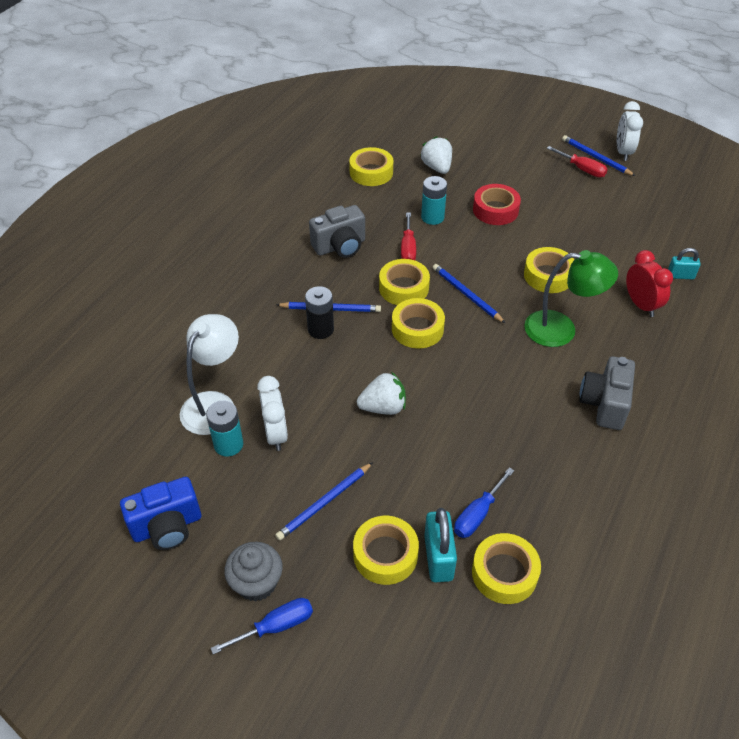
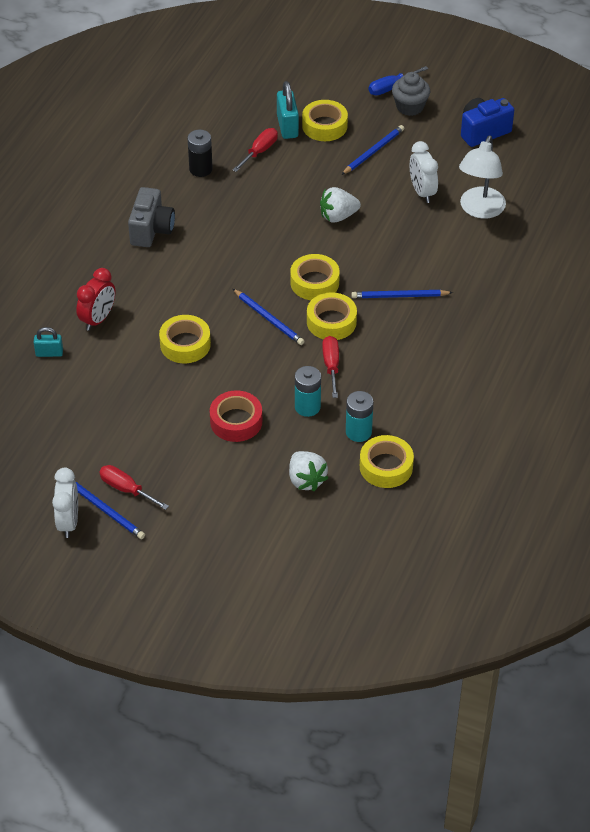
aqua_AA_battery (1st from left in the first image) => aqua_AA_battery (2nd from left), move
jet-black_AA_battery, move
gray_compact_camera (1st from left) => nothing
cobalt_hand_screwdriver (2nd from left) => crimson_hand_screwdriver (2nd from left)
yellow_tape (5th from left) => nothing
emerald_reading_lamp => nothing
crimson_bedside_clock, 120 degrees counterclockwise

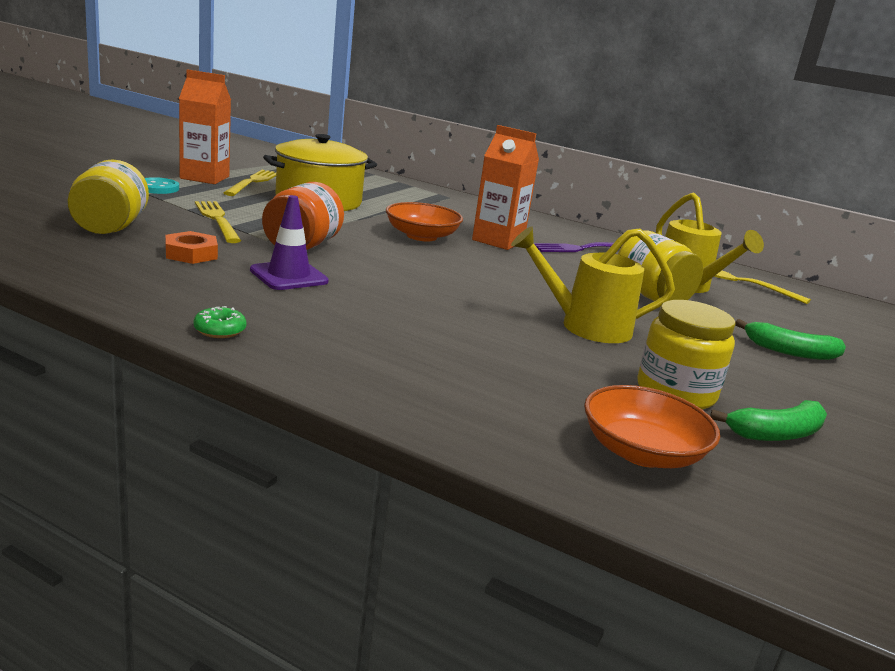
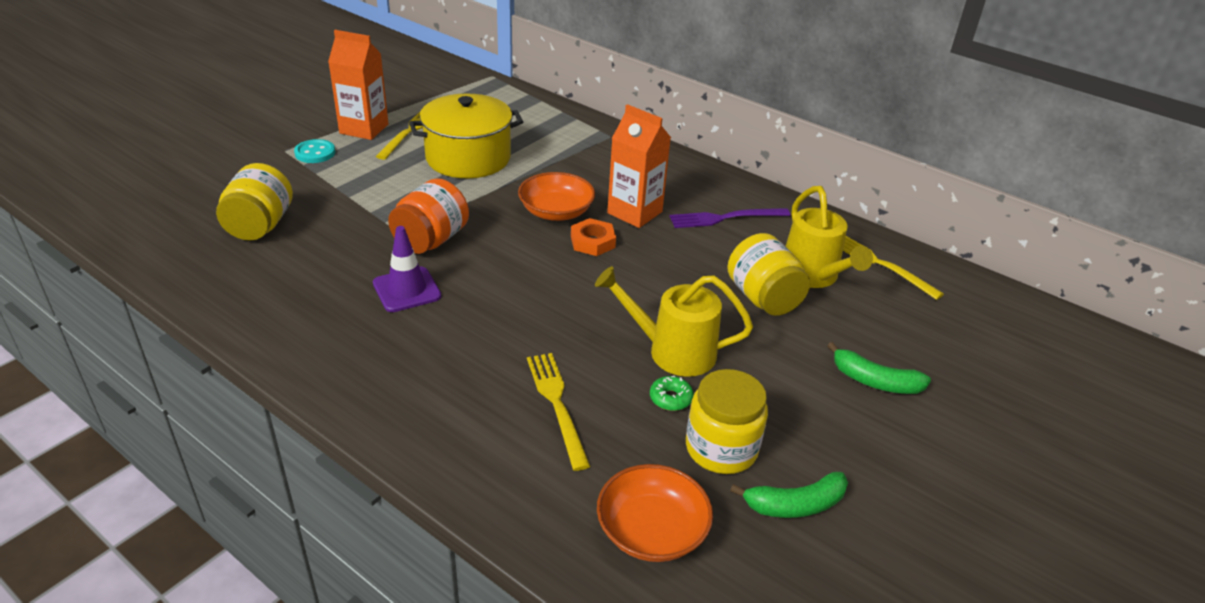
bright_orange_nut, move
emerald_donut, move
yellow_dinner_fork (1st from left in the first image) => yellow_dinner_fork (2nd from left), move

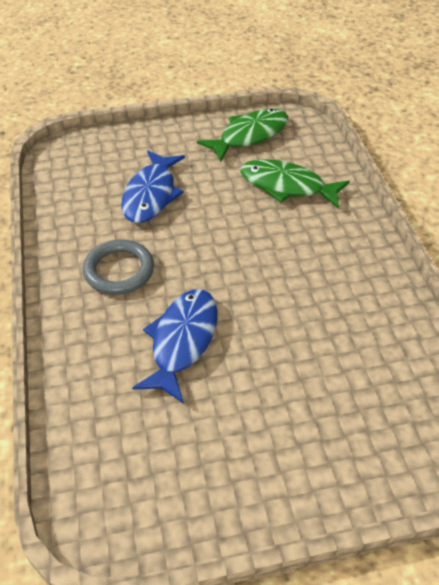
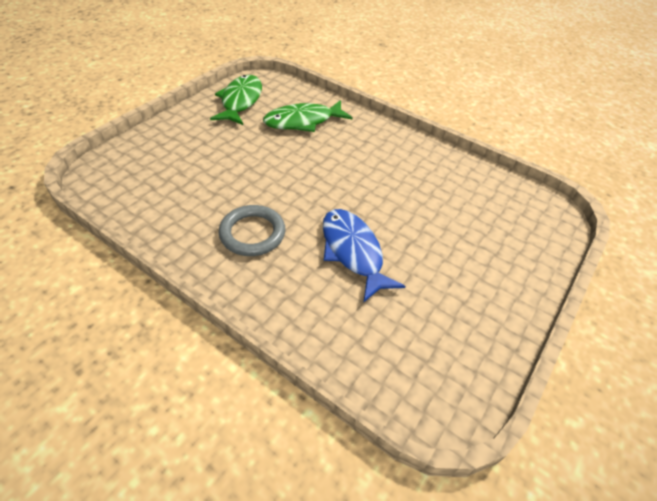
cobalt_toy_fish (1st from left) => nothing

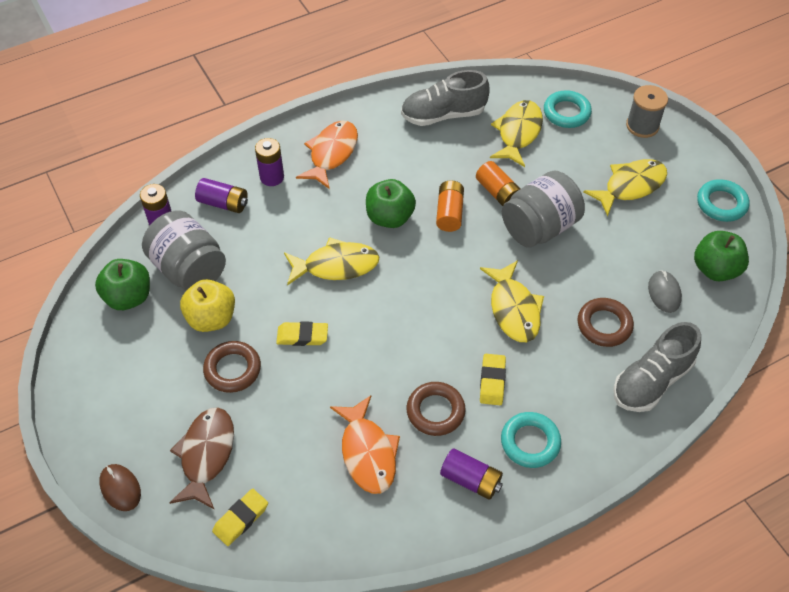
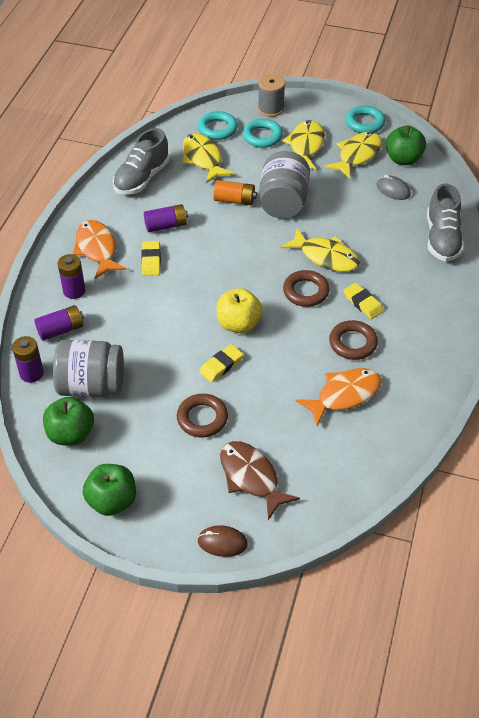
yellow_apple, move
yellow_gum_eraser (1st from left), move
yellow_toy_fish (1st from left in the first image) => yellow_toy_fish (4th from left), move
bright_orange_toy_fish (2nd from left), 60 degrees counterclockwise
emerald_apple (2nd from left), move
bright_orange_AA_battery (1st from left) => nothing
royal_purple_AA_battery (4th from left), move
aqua_torus (1st from left in the first image) => aqua_torus (2nd from left), move
russet_torus (3rd from left in the first image) => russet_torus (2nd from left), move

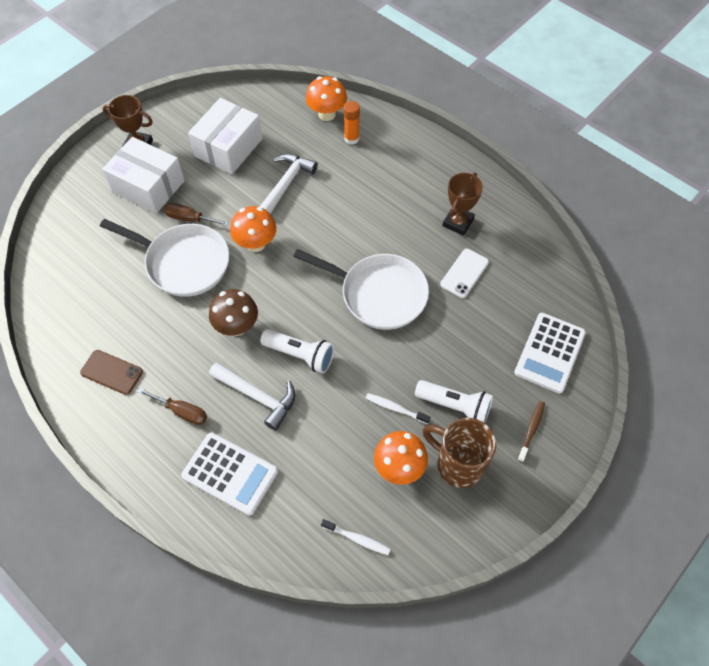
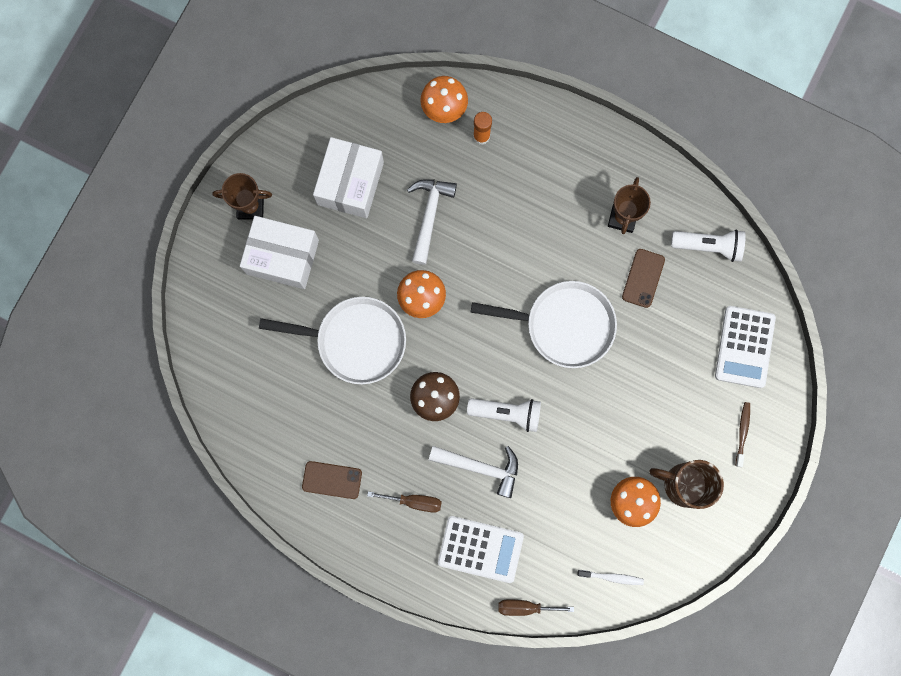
russet_hand_screwdriver (2nd from left), move
snow-white_tooth_brush (2nd from left) => nothing
snow-white_torch (2nd from left), move
snow-white_mobile_phone => russet_mobile_phone (2nd from left)

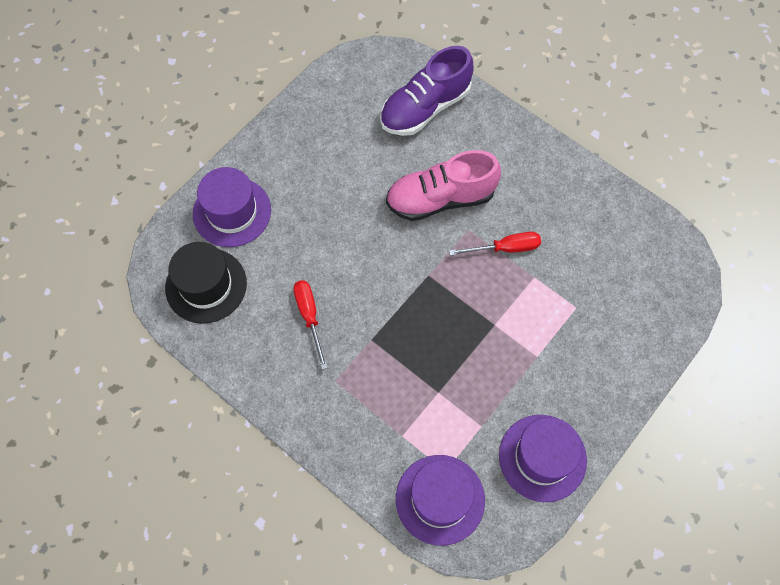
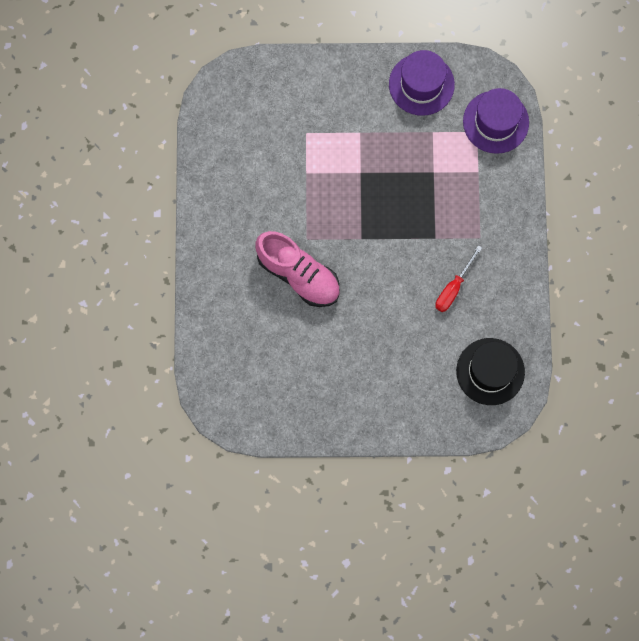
royal_purple_tall_hat (1st from left) => nothing
royal_purple_lace-up_shoe => nothing
crimson_hand_screwdriver (2nd from left) => nothing

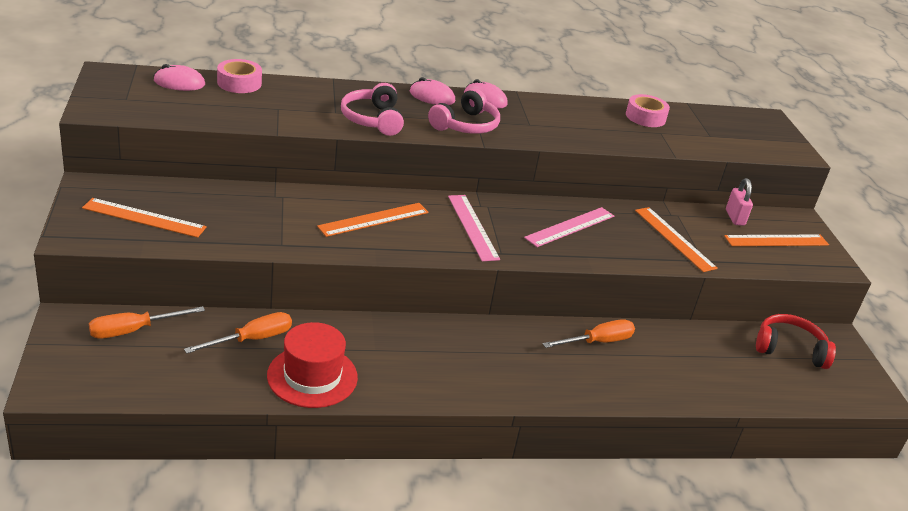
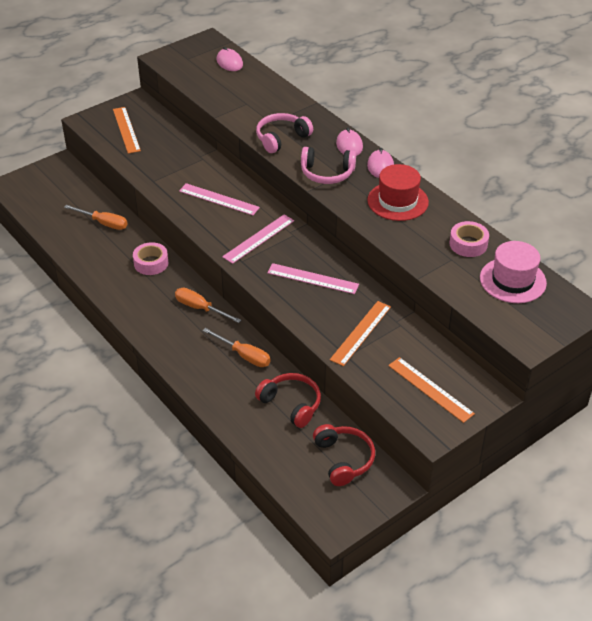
bright_orange_hand_screwdriver (1st from left in the first image) => bright_orange_hand_screwdriver (2nd from left), move
rose-pink_tape (1st from left), move
crimson_tall_hat, move
bright_orange_straightedge (2nd from left) => rose-pink_straightedge (1st from left)
rose-pink_lock => nothing
nothing => crimson_headphones (1st from left)
nothing => rose-pink_tall_hat

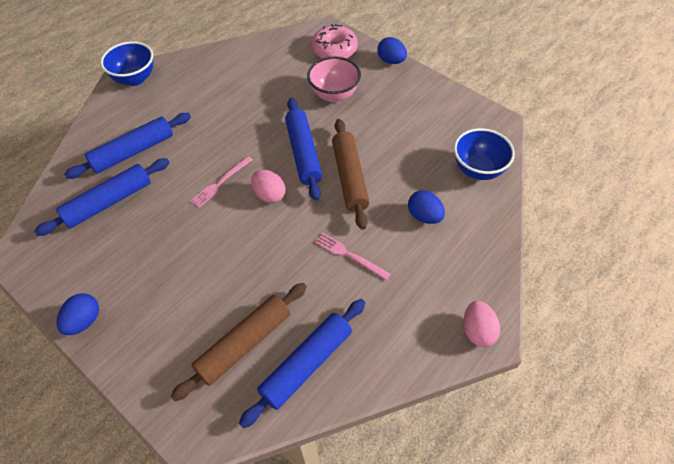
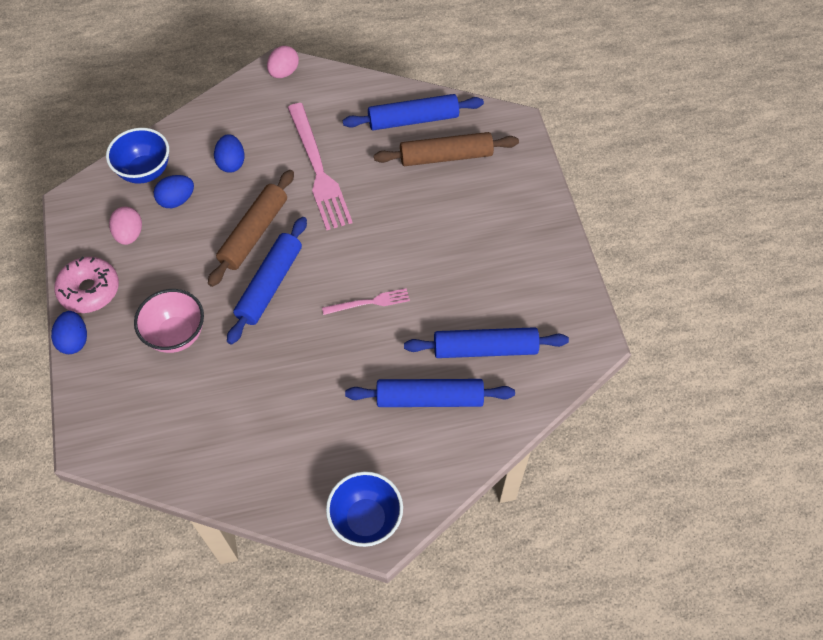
cobalt_egg_shape (1st from left in the first image) => cobalt_egg_shape (2nd from left), move
rose-pink_egg_shape (1st from left), move
rose-pink_donut, move
rose-pink_dinner_fork (2nd from left in the first image) => rose-pink_dinner_fork (1st from left), x1.98

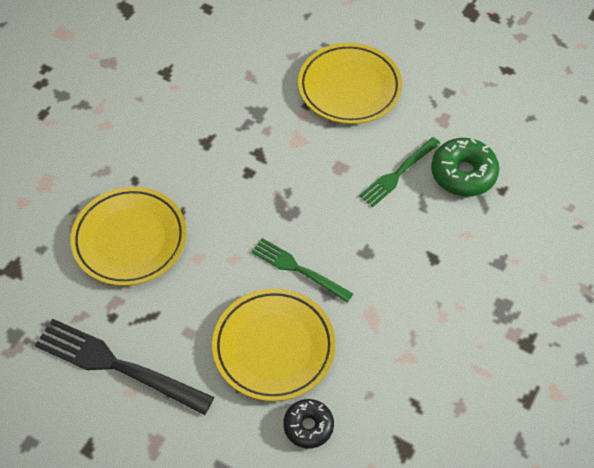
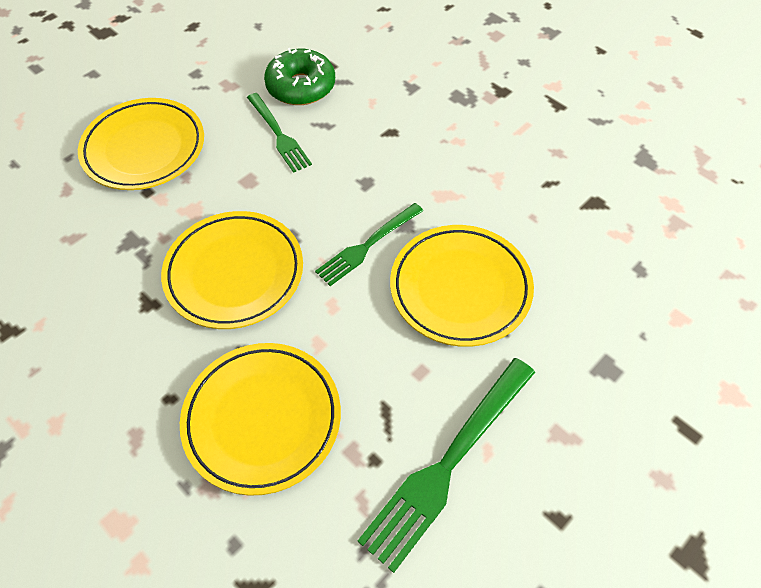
jet-black_dinner_fork => emerald_dinner_fork (3rd from left)
jet-black_donut => nothing
nothing => yellow_plate (2nd from left)

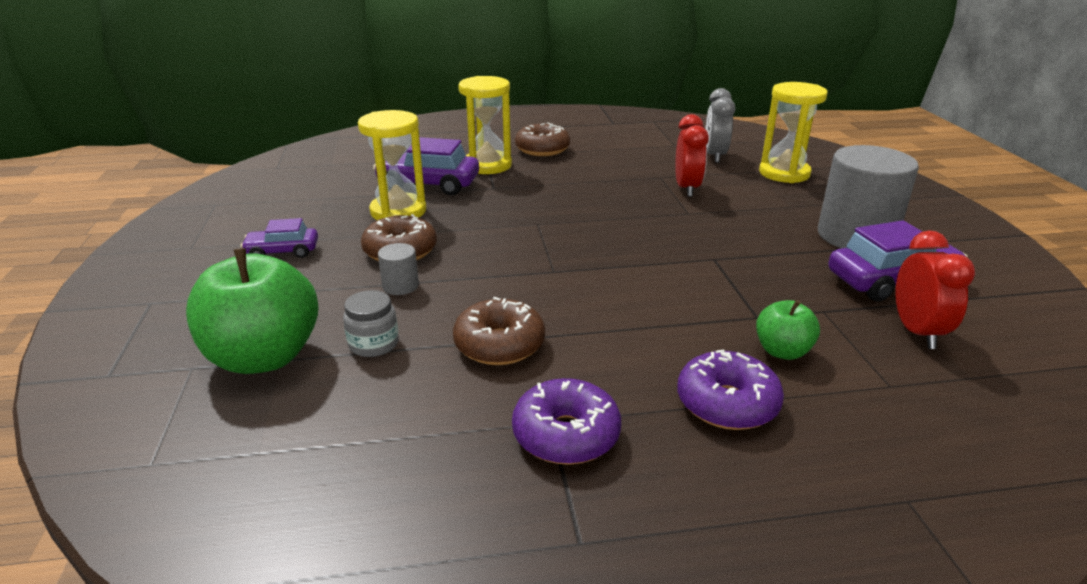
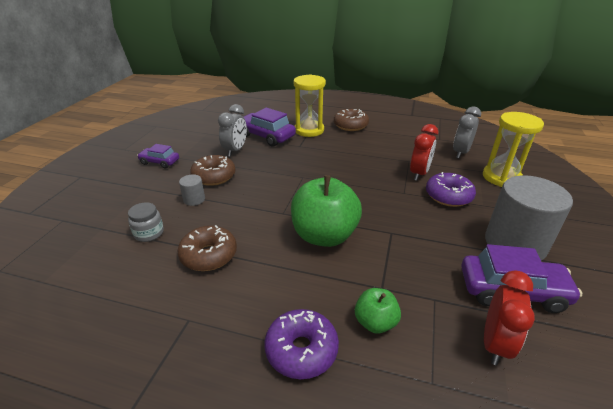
emerald_apple (1st from left), move
yellow_sandglass (1st from left) => gray_bedside_clock (1st from left)
royal_purple_donut (1st from left in the first image) => royal_purple_donut (2nd from left), move

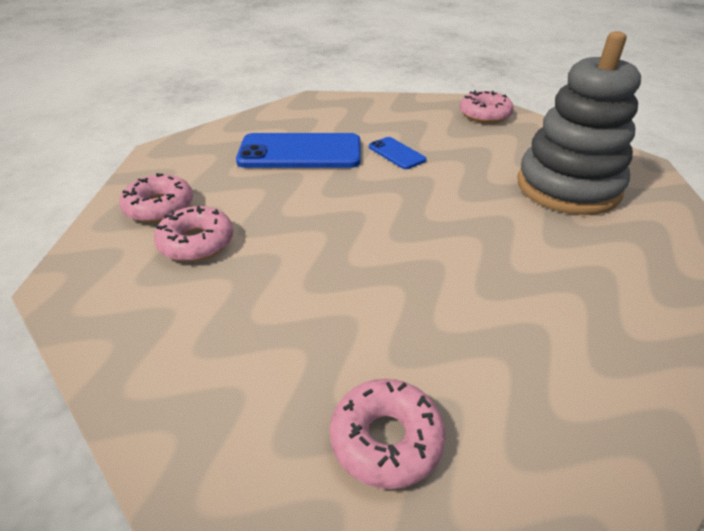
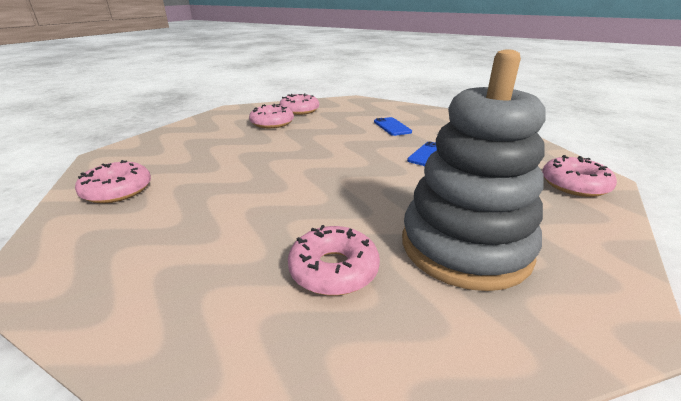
cobalt_mobile_phone (1st from left), x0.49
nothing => rose-pink_donut (4th from left)

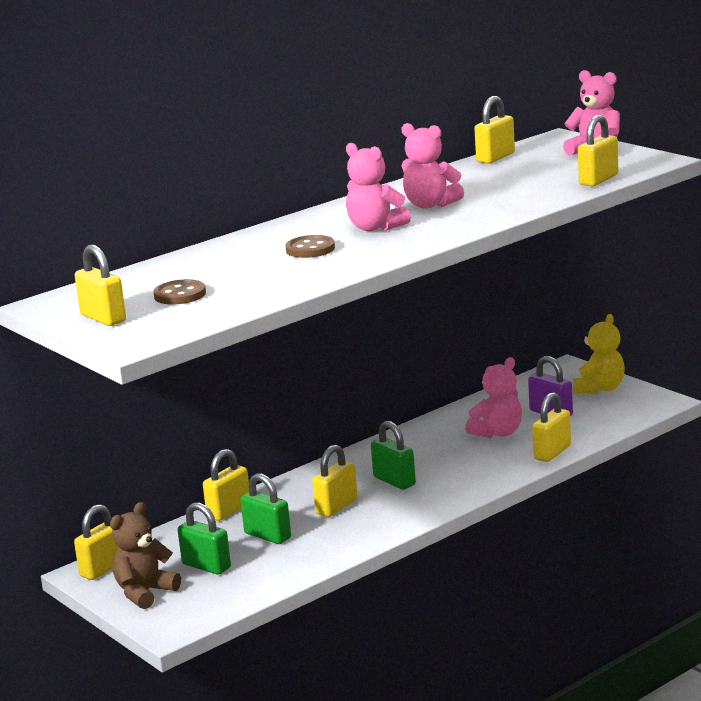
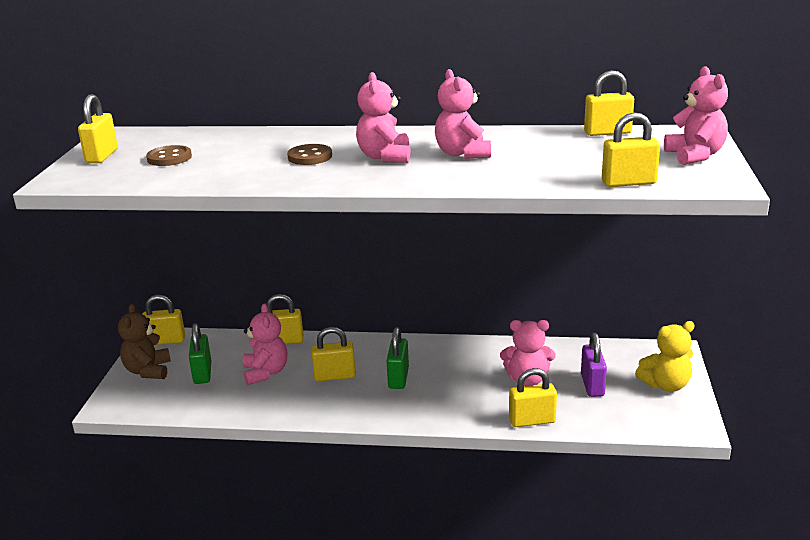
russet_teddy, 90 degrees counterclockwise
emerald_lock (2nd from left) => rose-pink_teddy (1st from left)

